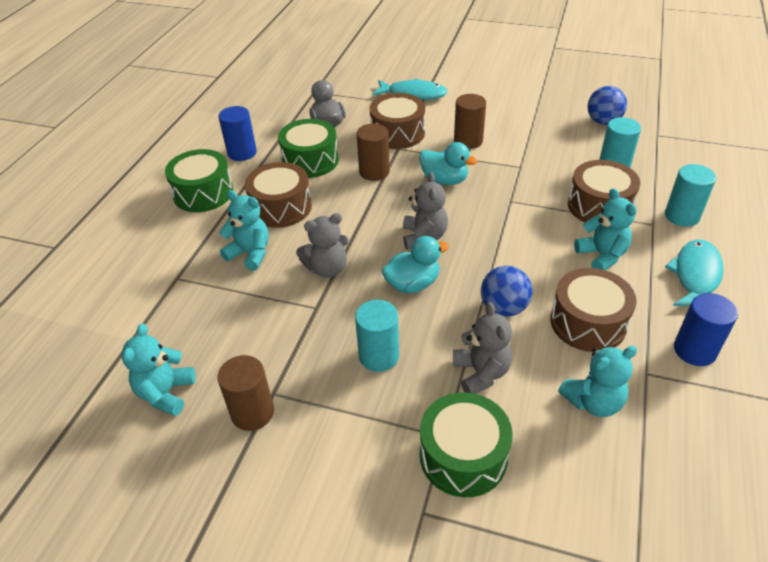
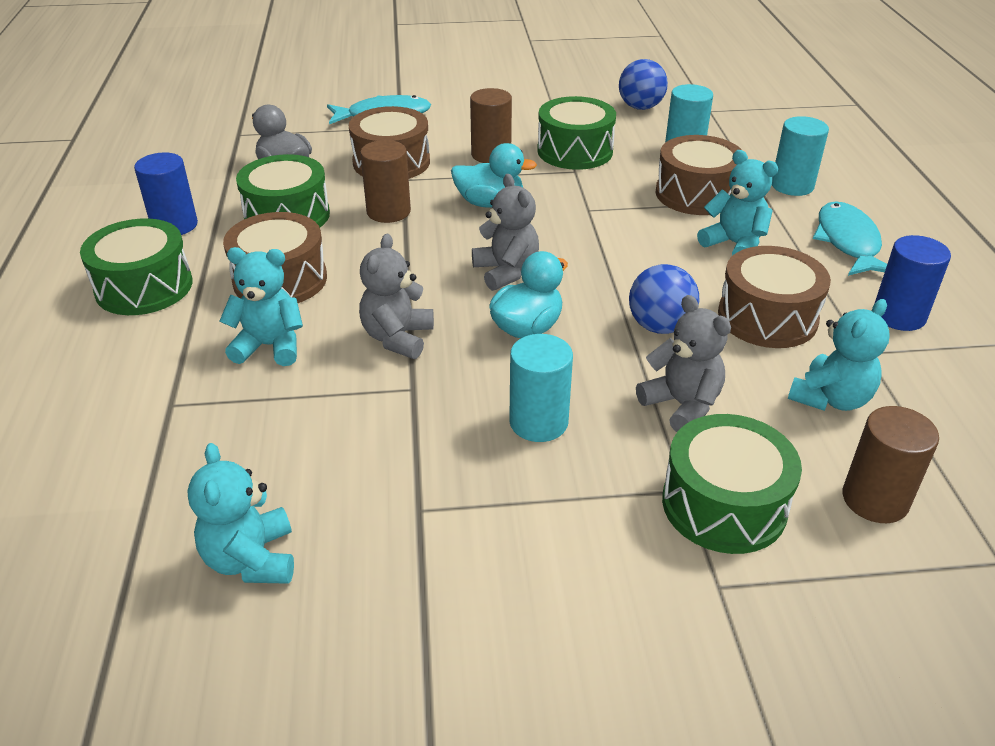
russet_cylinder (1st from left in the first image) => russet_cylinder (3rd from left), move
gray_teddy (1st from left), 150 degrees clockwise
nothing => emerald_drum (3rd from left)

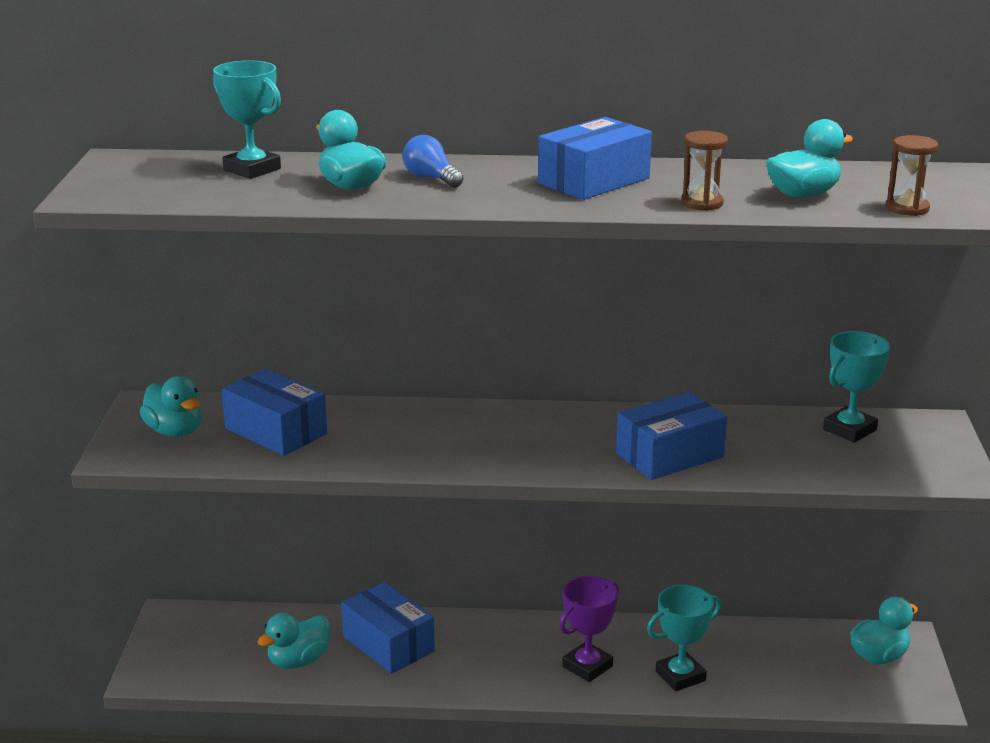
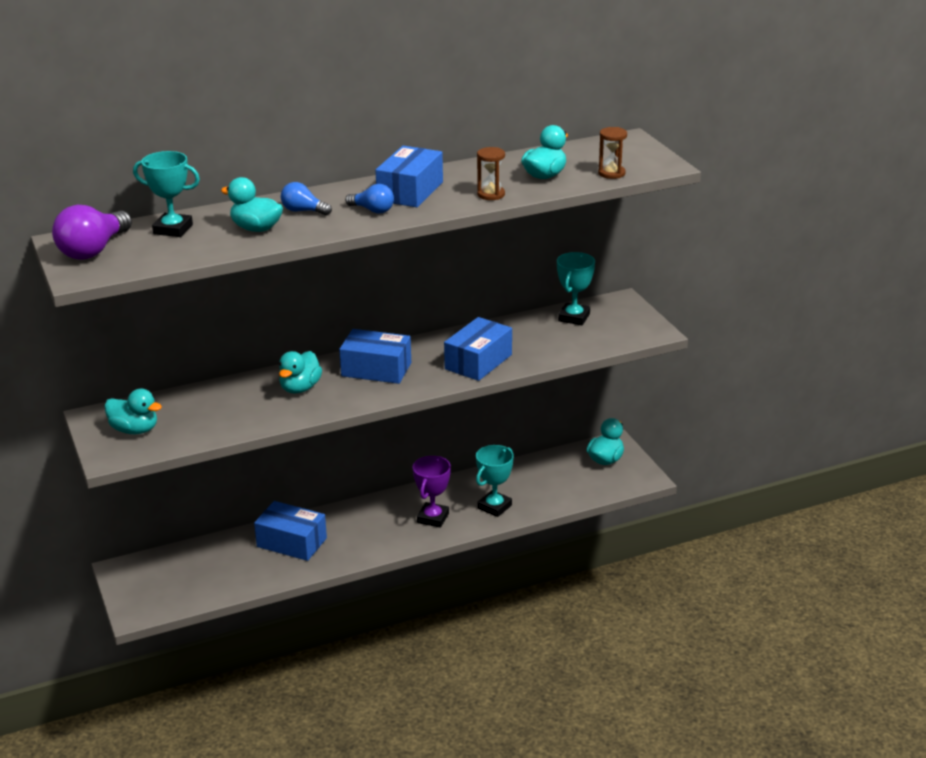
cobalt_package (1st from left in the first image) => cobalt_package (2nd from left), move
aqua_duck (2nd from left in the first image) => aqua_duck (3rd from left), move
nothing => royal_purple_light_bulb
nothing => cobalt_light_bulb (2nd from left)

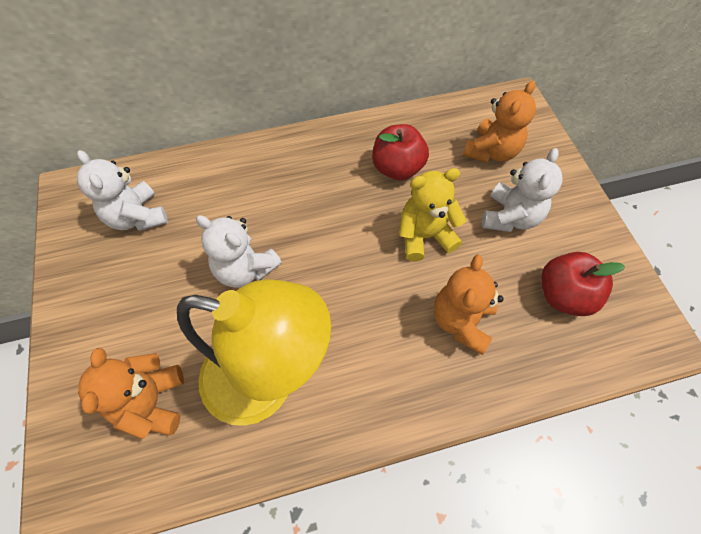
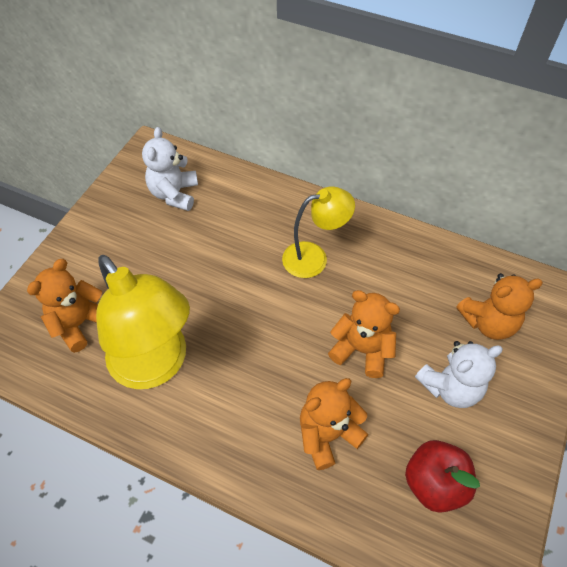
snow-white_teddy (2nd from left) => nothing
crimson_apple (1st from left) => nothing
yellow_teddy => bright_orange_teddy (3rd from left)
nothing => yellow_reading_lamp (2nd from left)

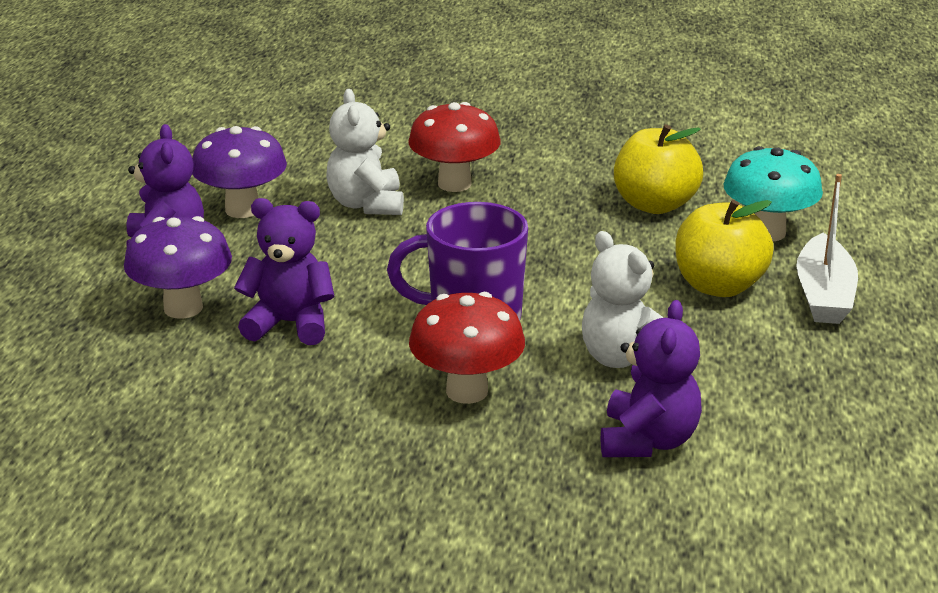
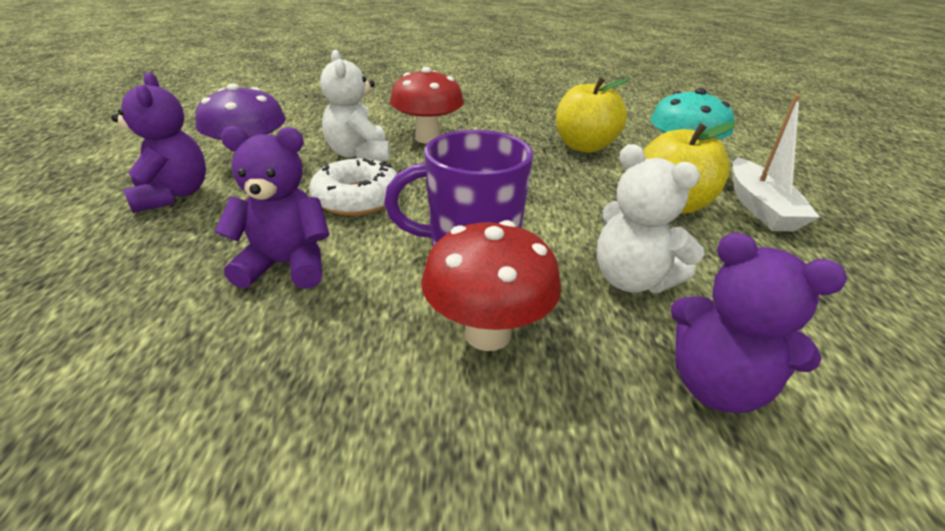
royal_purple_fungus (1st from left) => nothing
royal_purple_teddy (3rd from left), 120 degrees clockwise
nothing => snow-white_donut

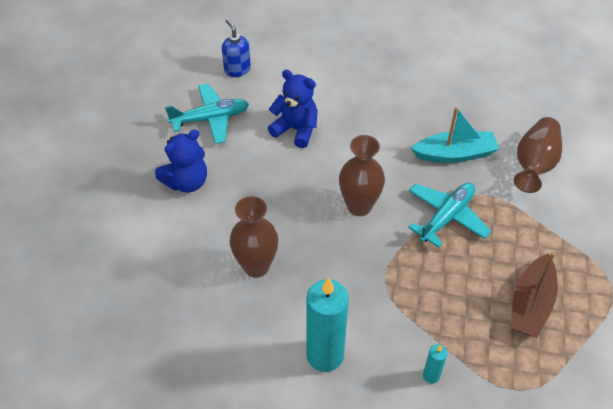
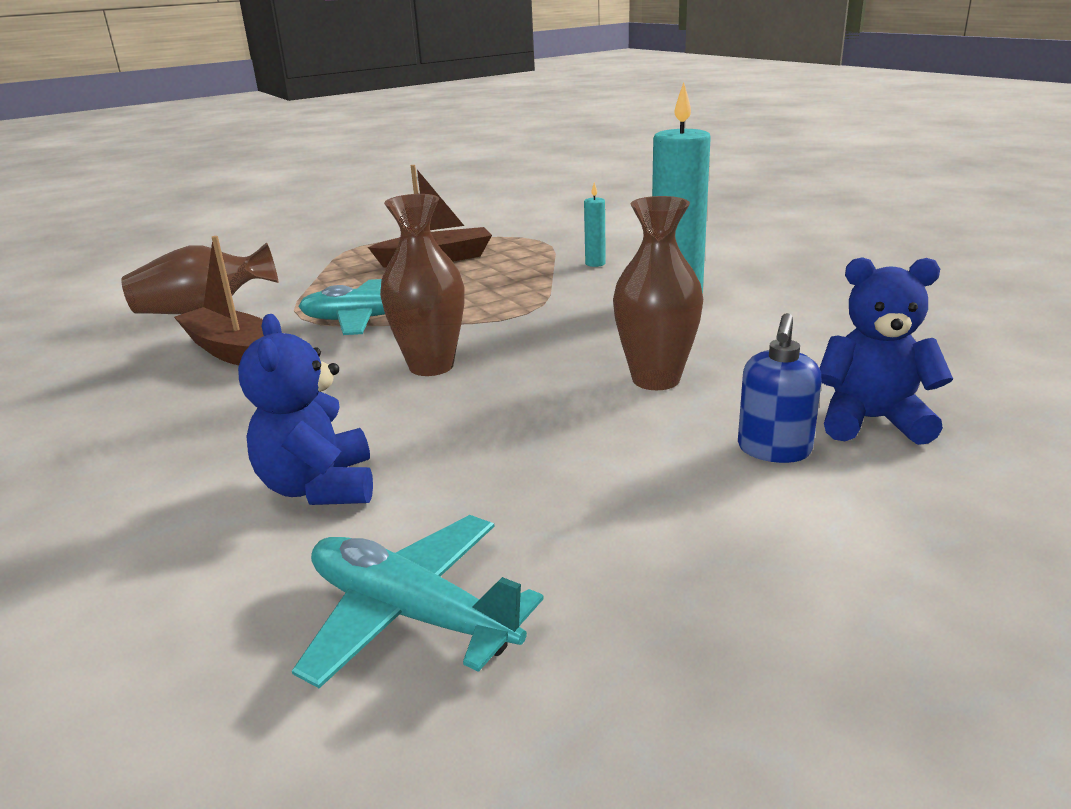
cobalt_teddy (1st from left in the first image) => cobalt_teddy (2nd from left), move
cobalt_pump_bottle, move
aqua_sailboat => russet_sailboat (1st from left)

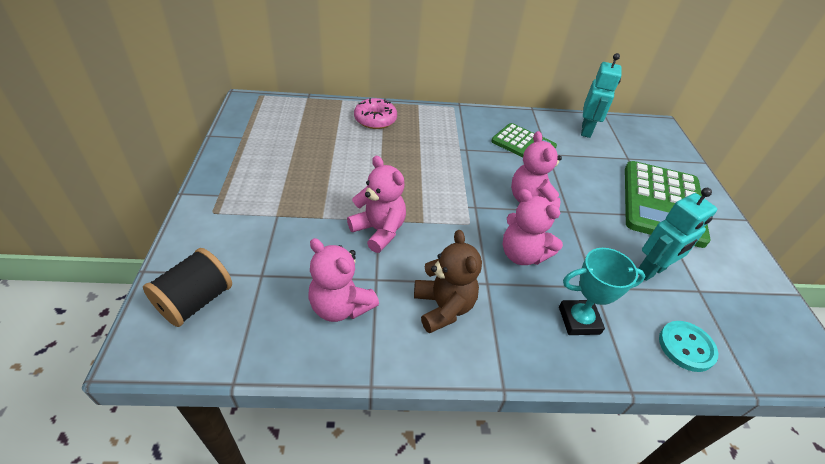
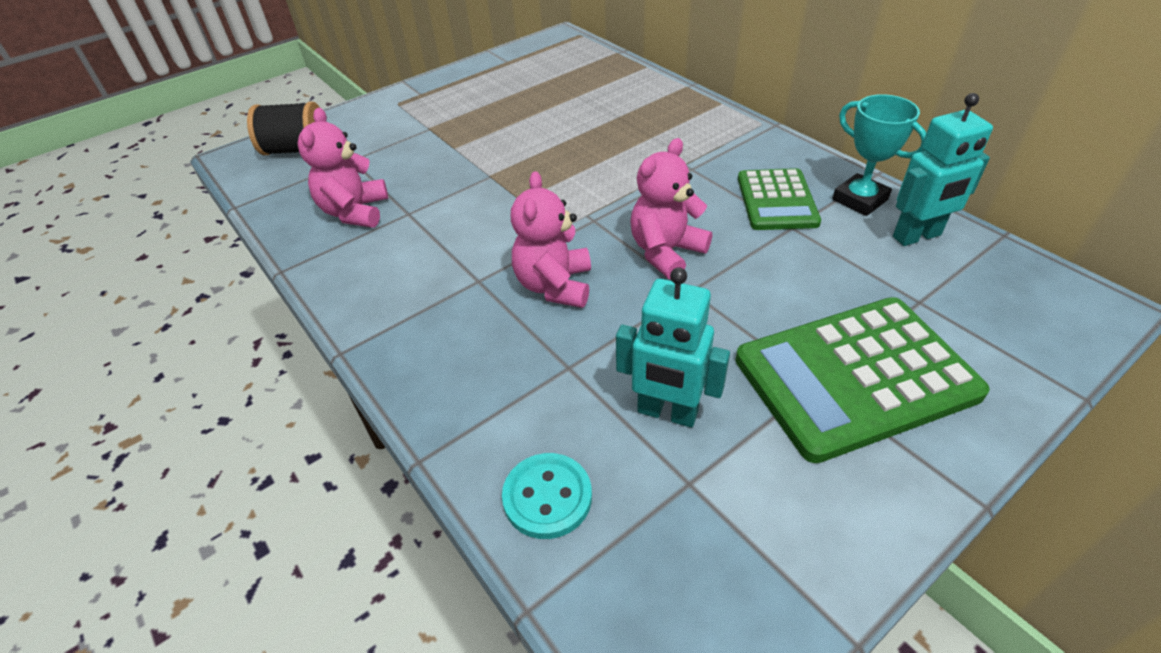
rose-pink_teddy (2nd from left) => nothing
rose-pink_donut => nothing
russet_teddy => nothing
aqua_award_cup, move

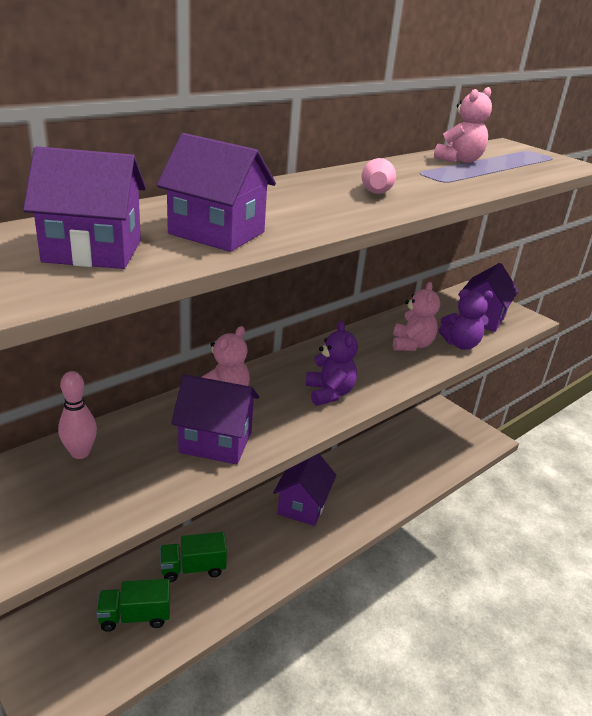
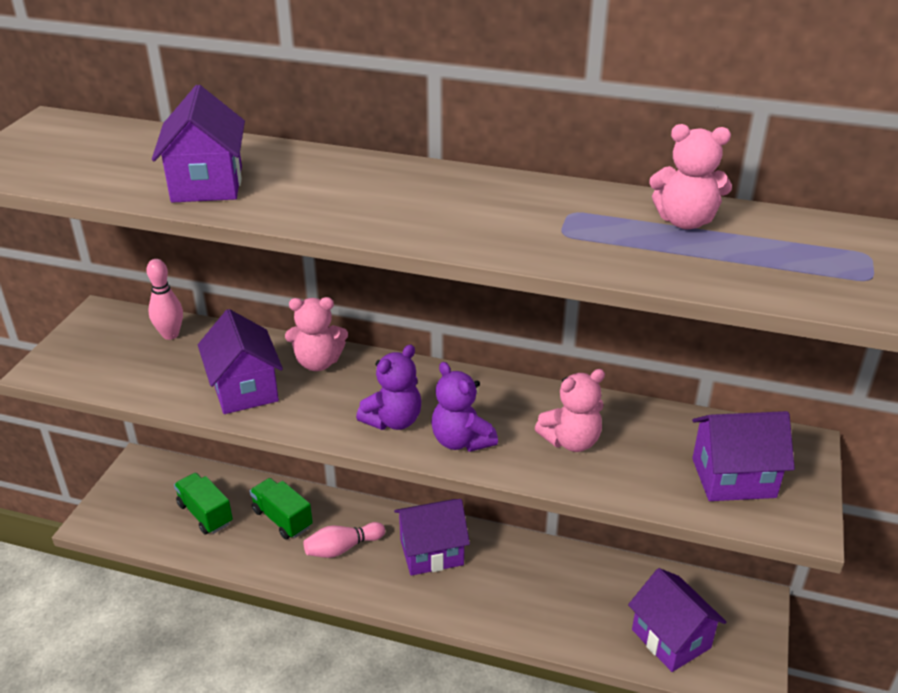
royal_purple_cottage (1st from left in the first image) => royal_purple_cottage (4th from left), move
rose-pink_skittle (2nd from left), move
royal_purple_teddy (2nd from left), move

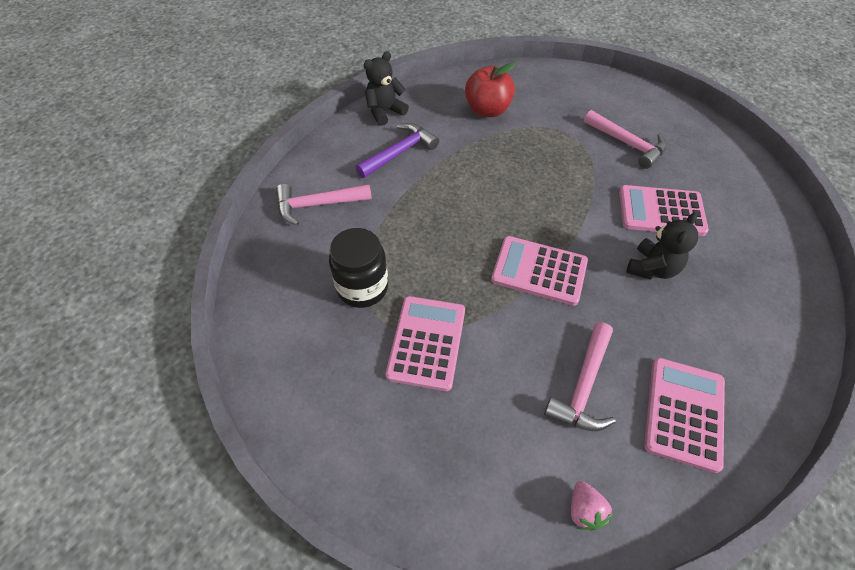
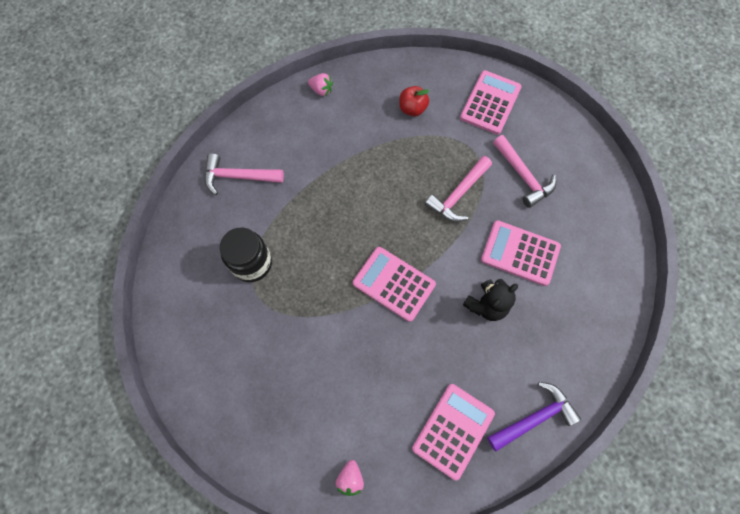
royal_purple_carpenter's_hammer, move
jet-black_teddy (1st from left) => rose-pink_strawberry (1st from left)
rose-pink_adding_machine (1st from left in the first image) => rose-pink_adding_machine (3rd from left), move
crimson_apple, x0.66
rose-pink_carpenter's_hammer (2nd from left), move

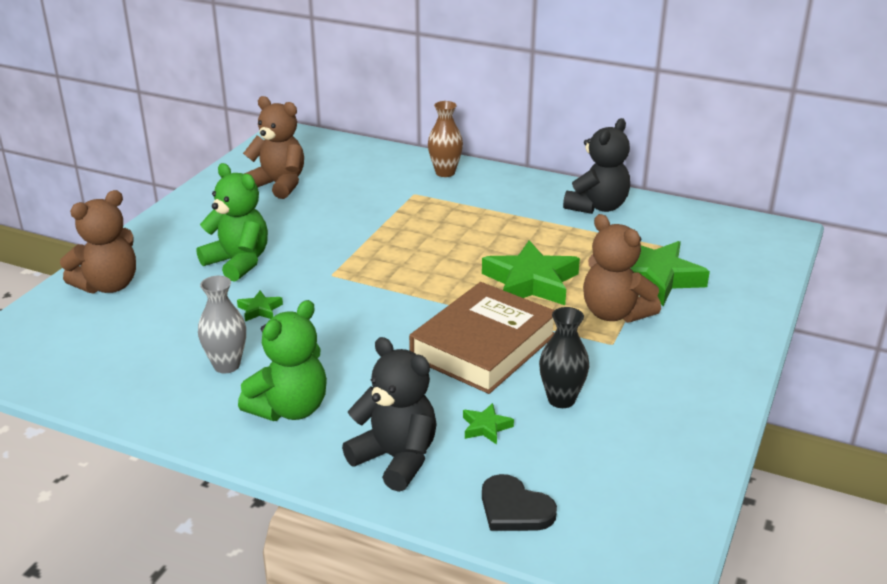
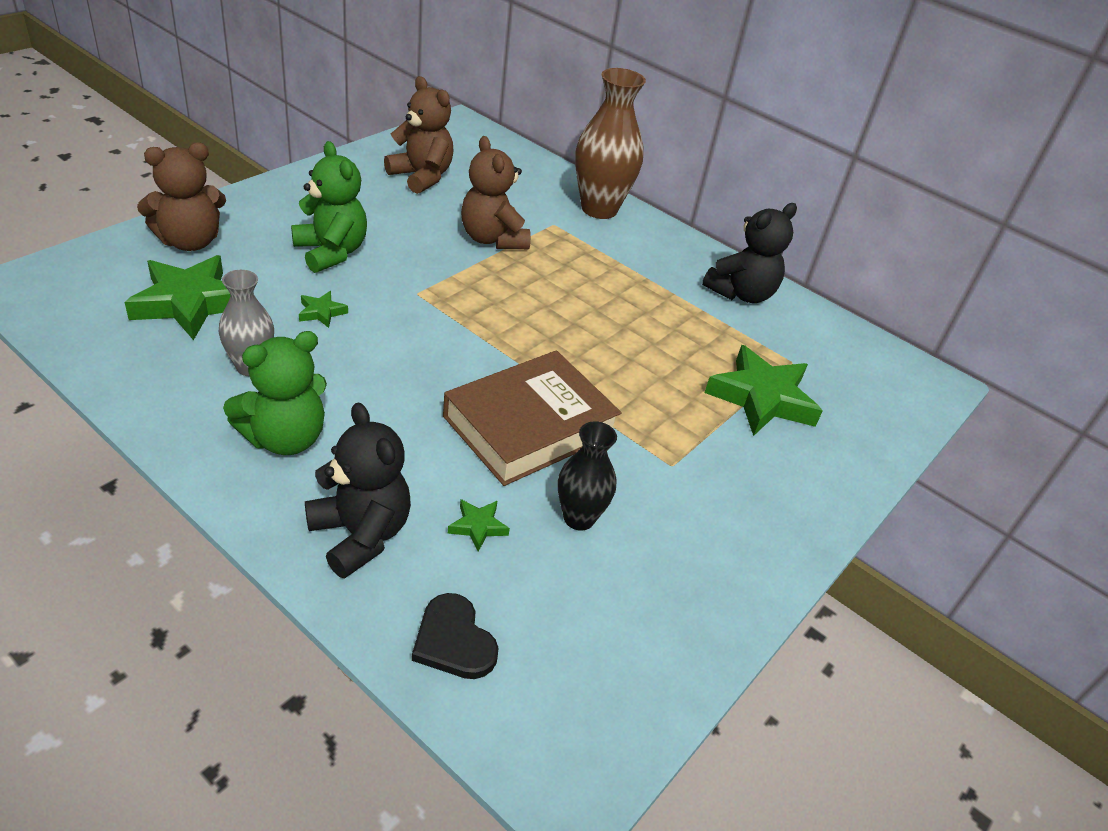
russet_flower_vase, x1.71
emerald_star (3rd from left in the first image) => emerald_star (1st from left), move
russet_teddy (3rd from left), move

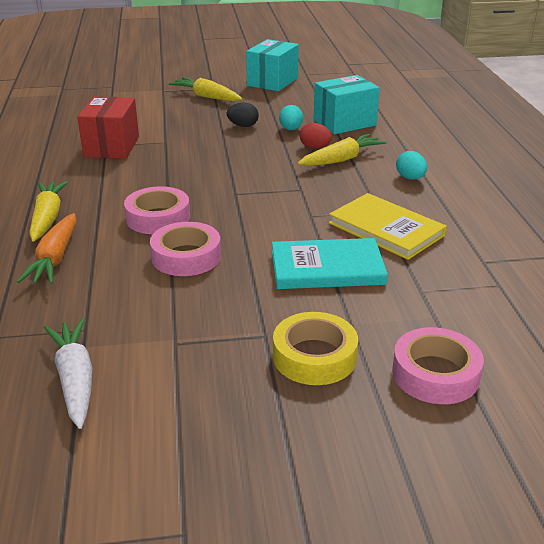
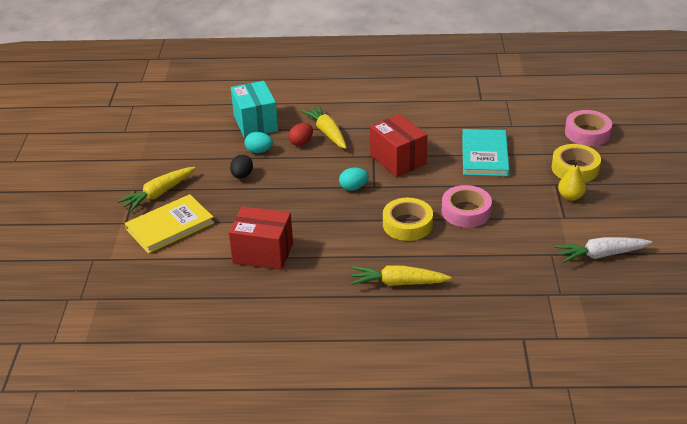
bright_orange_carrot => nothing
rose-pink_tape (1st from left) => yellow_tape (1st from left)
aqua_package (1st from left) => nothing
yellow_book, move
aqua_egg_shape (2nd from left), move
nothing => crimson_package (2nd from left)
nothing => yellow_pear_fruit

